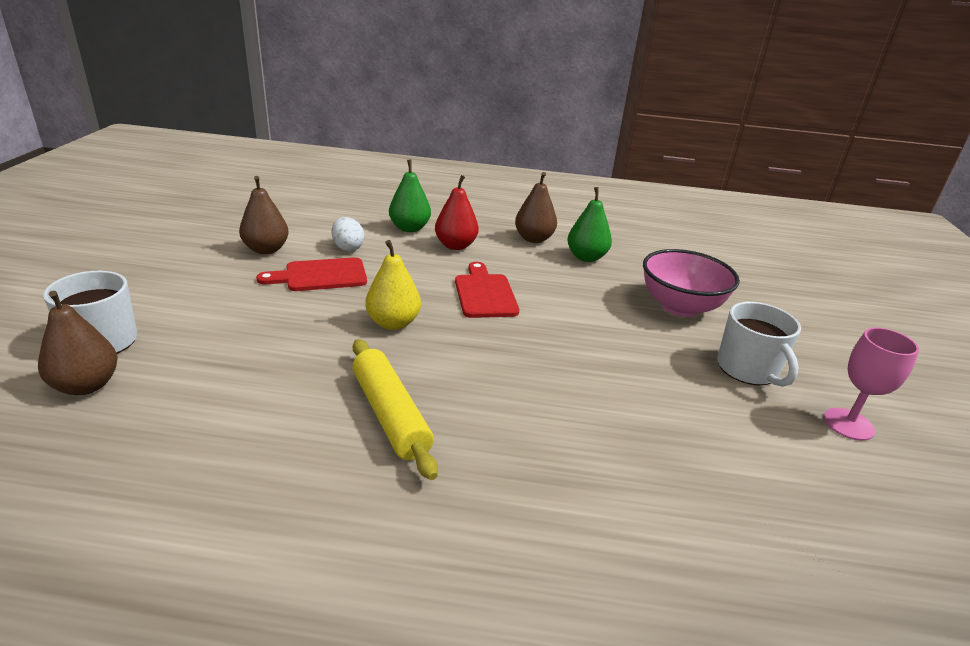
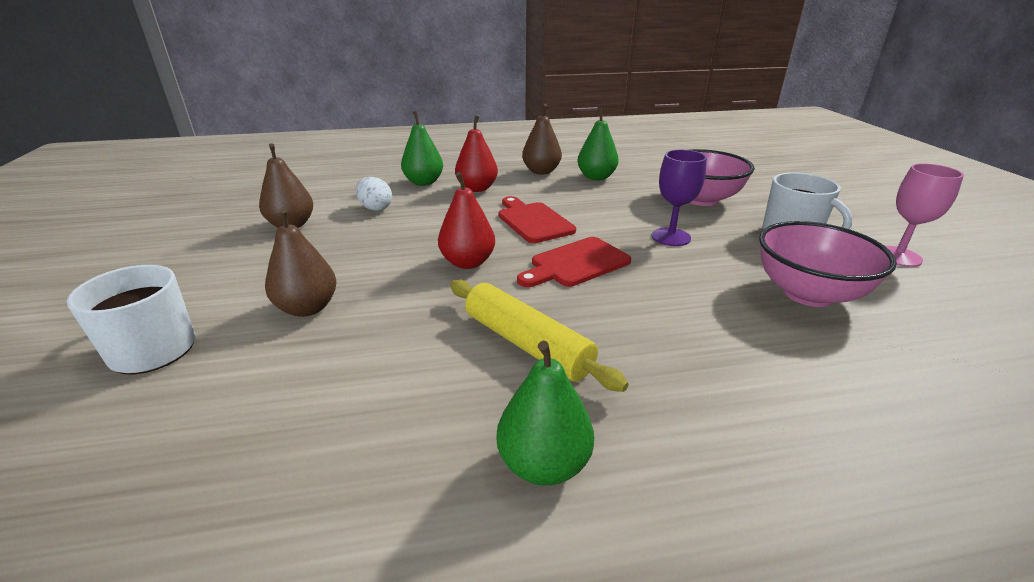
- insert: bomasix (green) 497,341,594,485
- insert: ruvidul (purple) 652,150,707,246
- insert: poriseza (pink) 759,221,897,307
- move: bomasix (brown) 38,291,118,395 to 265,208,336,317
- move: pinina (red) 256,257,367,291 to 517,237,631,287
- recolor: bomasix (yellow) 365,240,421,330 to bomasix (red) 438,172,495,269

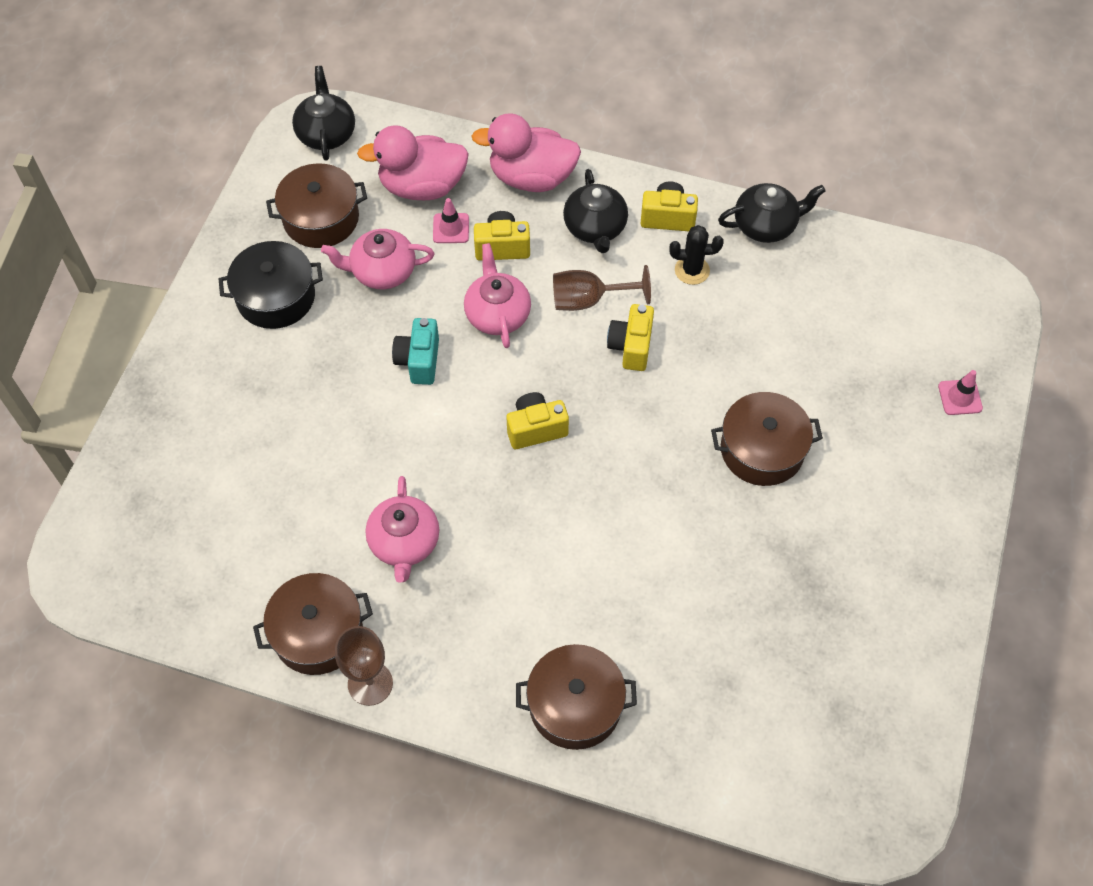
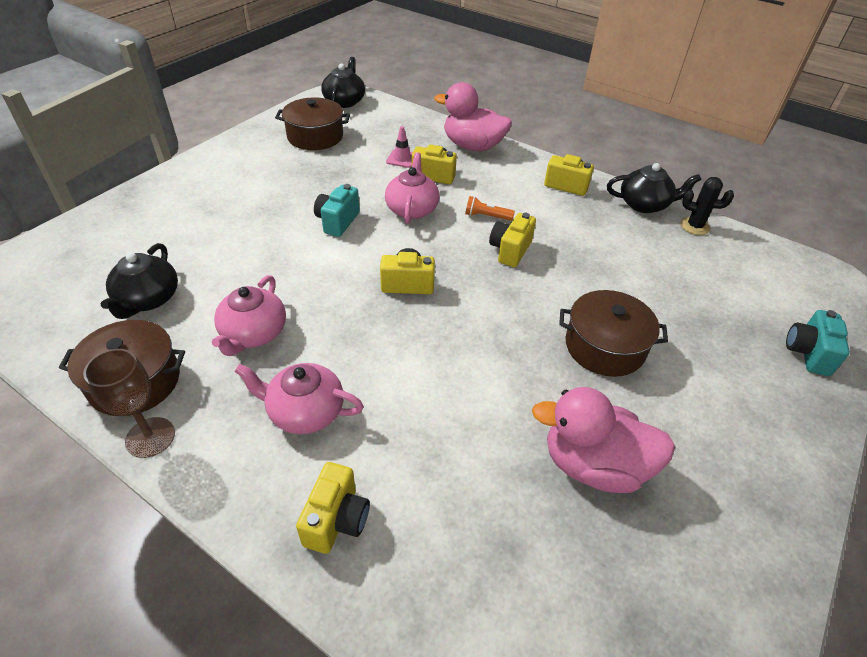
- delete: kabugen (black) 219,241,323,329
- move: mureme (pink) 321,229,434,289 to 234,363,364,434
- move: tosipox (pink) 357,125,469,200 to 532,387,675,493
- move: mureme (black) 563,169,628,253 to 101,243,178,319
- move: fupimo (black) 669,225,724,285 to 680,177,734,235
- replace: kabugen (brown) 516,644,637,750 to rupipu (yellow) 296,462,370,554
- replace: ruvidul (brown) 553,265,651,311 to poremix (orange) 465,196,515,221
- replace: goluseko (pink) 938,370,983,415 to rupipu (turquoise) 786,310,850,376

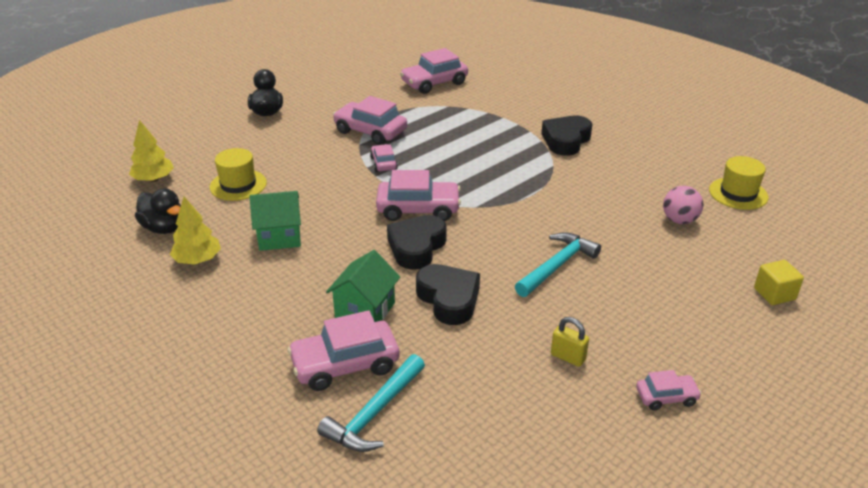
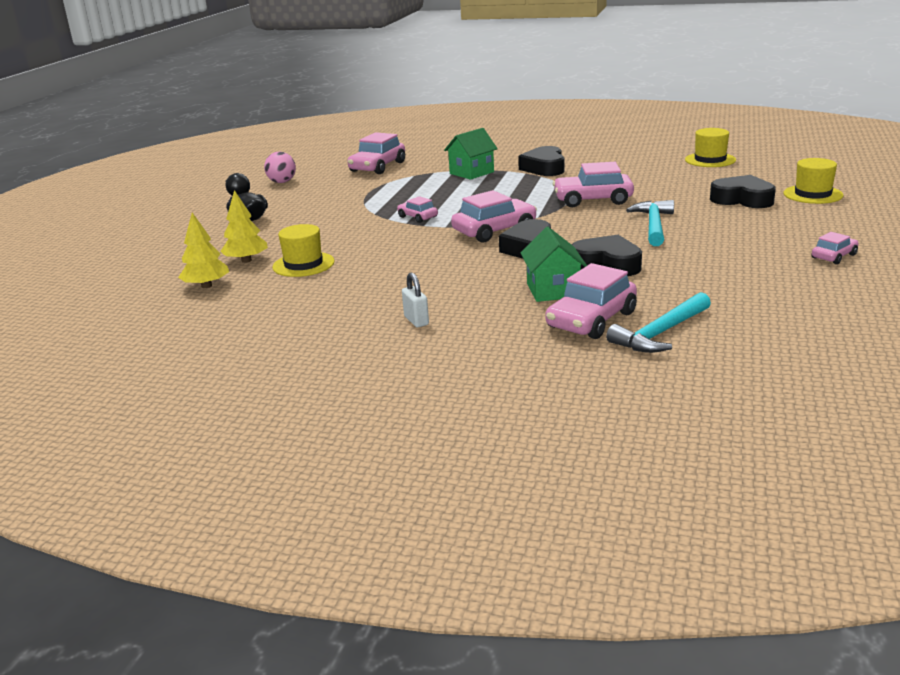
- delete: tosipox (black) 135,188,181,234
- delete: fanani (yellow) 551,317,589,367
- insert: fanani (white) 402,272,429,327
- insert: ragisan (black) 710,175,776,208
- move: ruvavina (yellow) 170,197,221,264 to 220,190,268,263
- move: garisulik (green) 250,191,301,251 to 444,128,498,180
- move: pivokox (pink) 333,96,407,145 to 553,162,634,207
- move: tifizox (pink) 663,186,703,224 to 264,152,296,183
- replace: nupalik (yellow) 754,260,804,305 to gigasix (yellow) 784,158,844,204
- rotate: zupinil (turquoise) 317,354,425,452 = 606,292,711,353 45 degrees clockwise

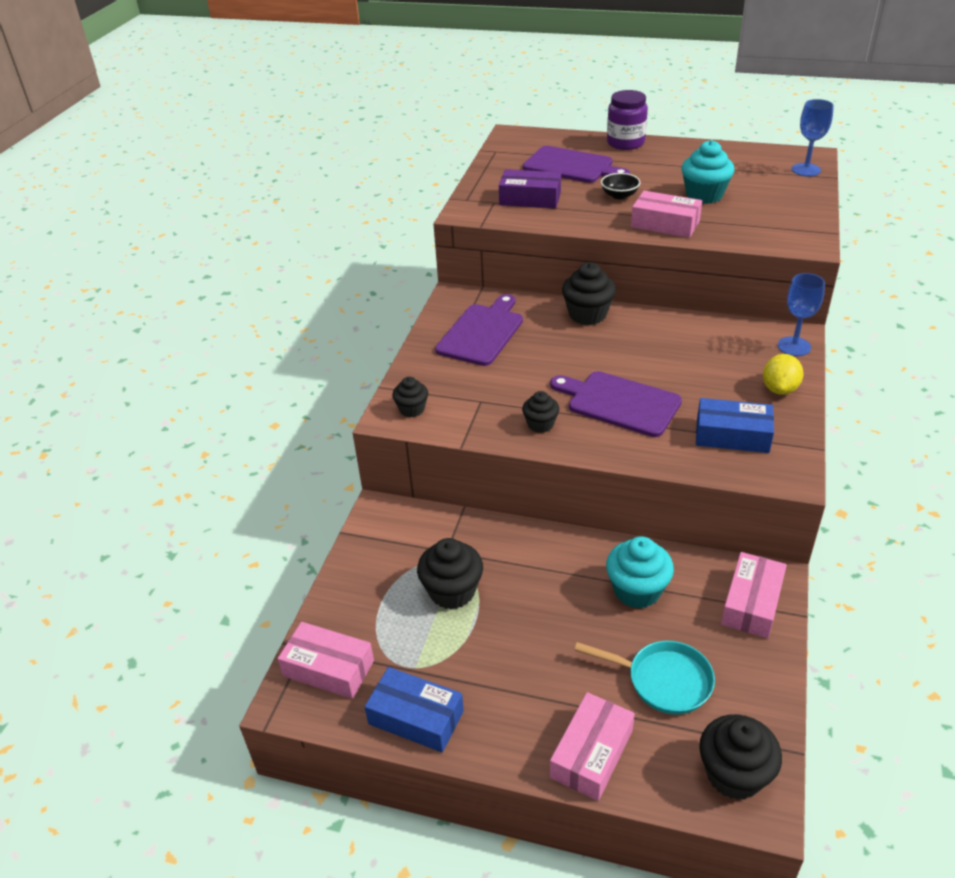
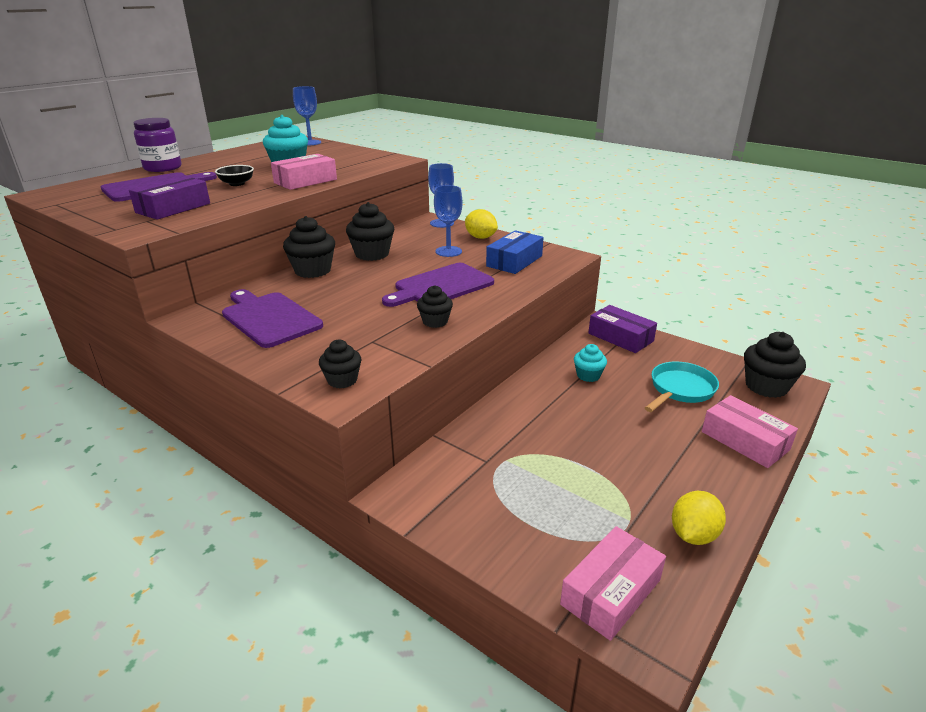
- insert: ruvidul (blue) 434,185,462,257
- move: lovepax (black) 417,538,483,609 to 346,202,394,261
- replace: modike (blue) 365,667,464,752 to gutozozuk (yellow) 672,491,726,545
- recolor: modike (pink) 721,552,787,638 to modike (purple) 588,305,657,353
- resize: lovepax (turquoise) 606,536,674,608 = 574,344,607,382 x0.60

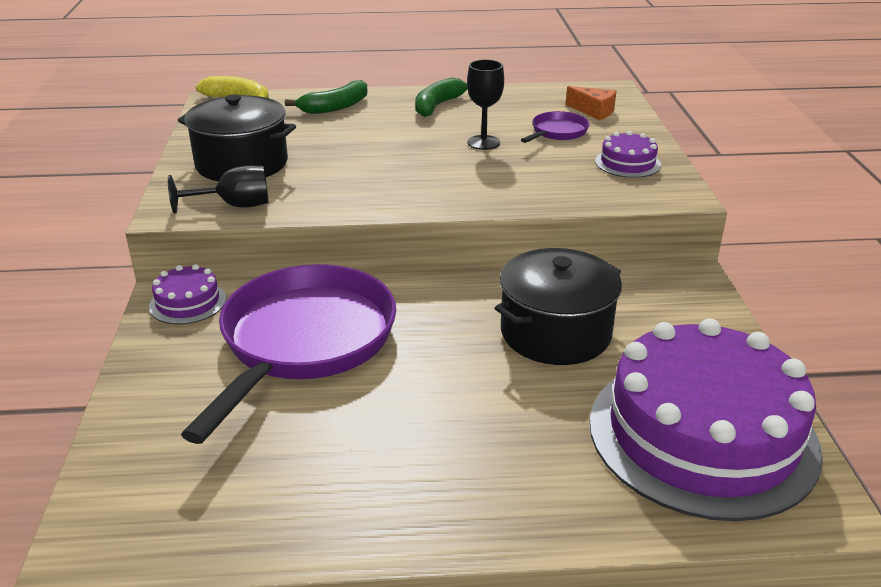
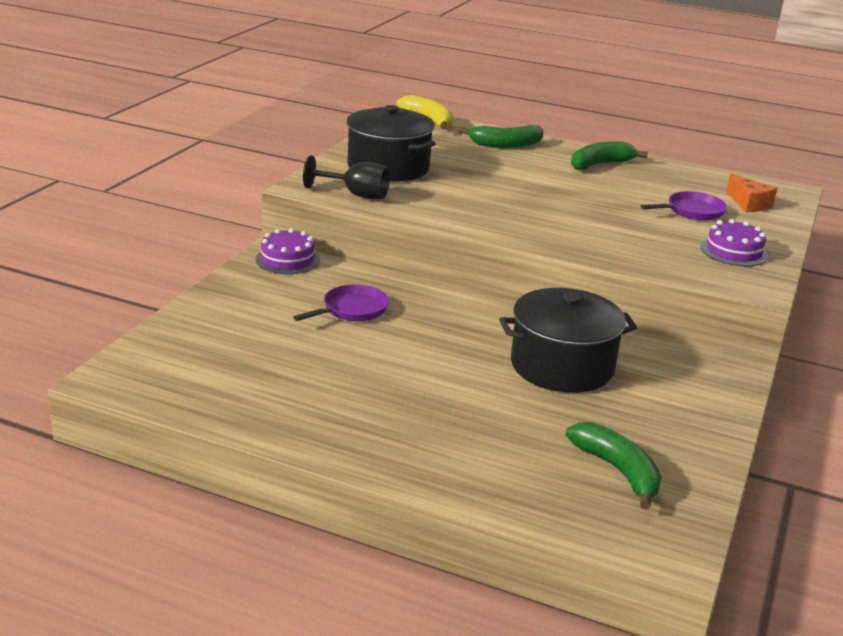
- delete: ruvidul (black) 467,59,504,150
- replace: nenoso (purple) 590,318,823,521 to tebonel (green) 566,422,662,509
- resize: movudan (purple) 181,264,396,444 = 293,284,389,321 x0.43

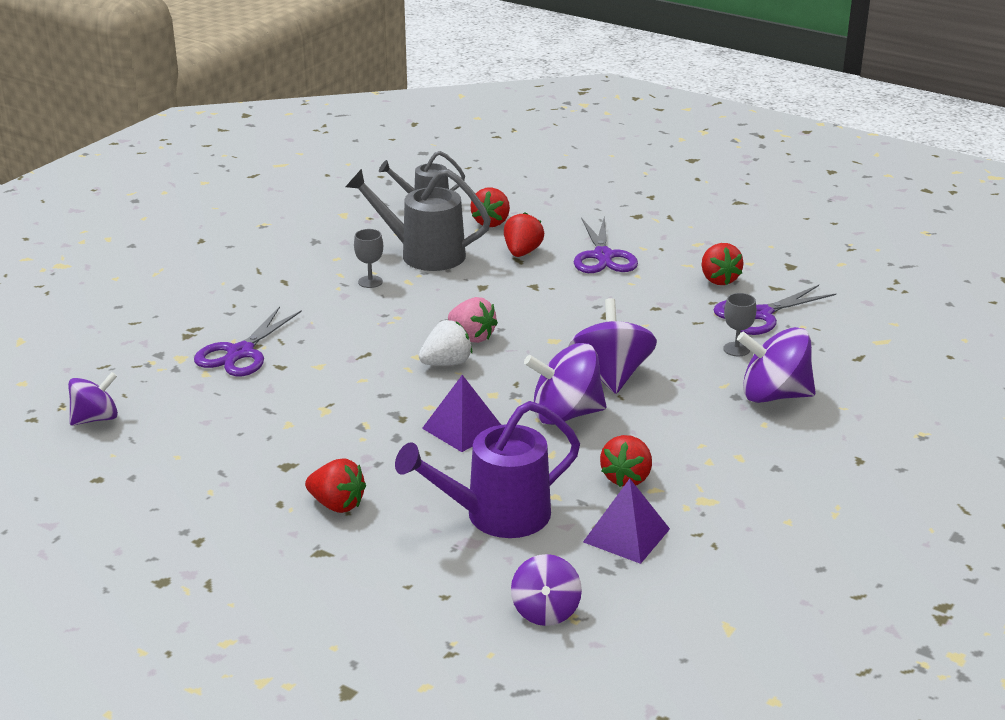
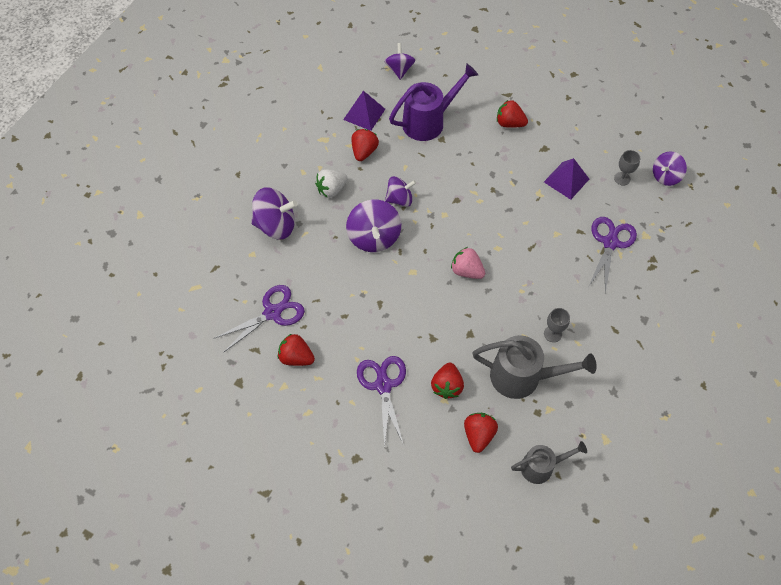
- move: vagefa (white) 419,320,472,366 to 315,169,348,198
- move: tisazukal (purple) 422,375,501,452 to 544,158,589,200
- move: ruvidul (grey) 723,293,756,356 to 614,150,640,186
- rotate: vagefa (red) 702,243,744,285 = 278,334,315,366 45 degrees counterclockwise
- resize: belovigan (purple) 524,343,606,425 = 385,176,416,207 x0.64

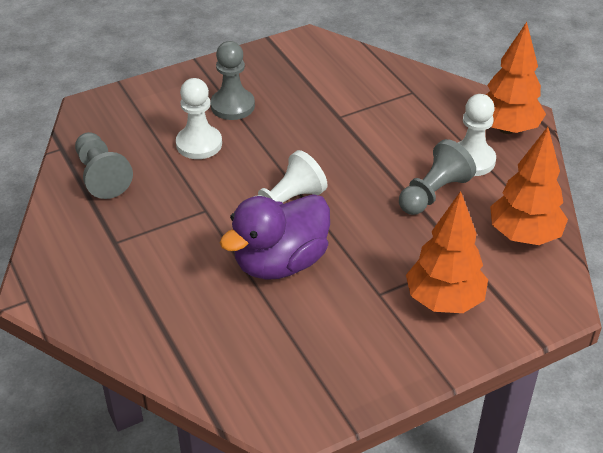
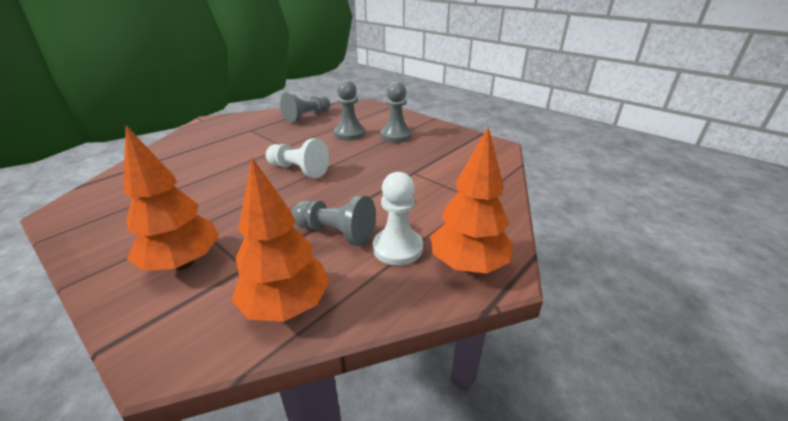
- delete: tosipox (purple) 220,194,330,280
- recolor: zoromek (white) 176,78,222,159 to zoromek (grey) 334,80,365,140

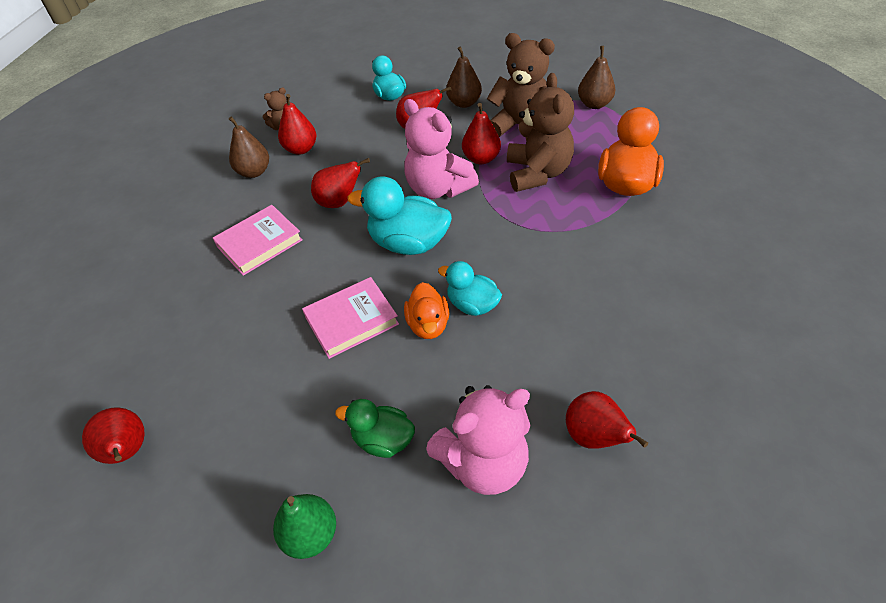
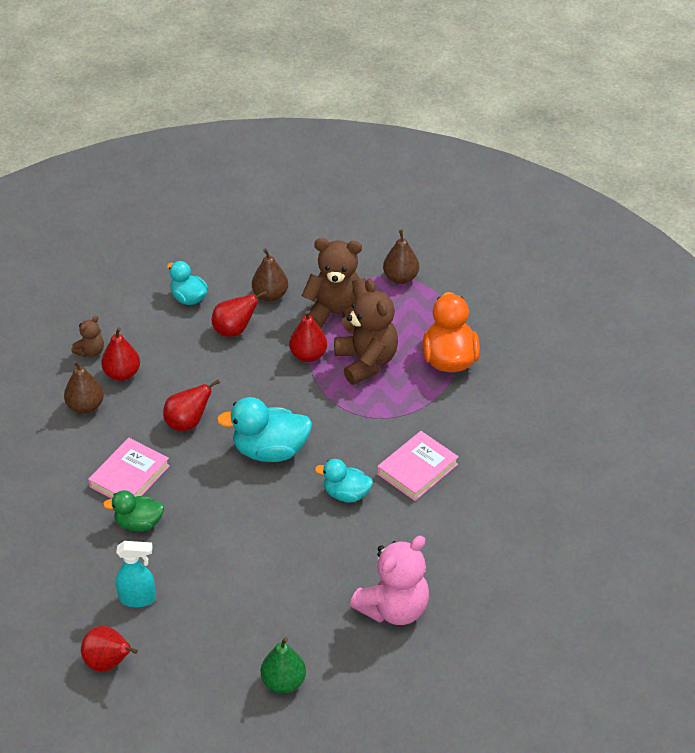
- delete: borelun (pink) 404,99,479,199
- delete: tosipox (orange) 404,282,449,339
- delete: bomasix (red) 566,391,648,449
- insert: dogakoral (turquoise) 116,541,156,607
- move: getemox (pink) 302,277,399,359 to 377,431,459,501
- move: tosipox (green) 335,399,415,458 to 103,490,164,532

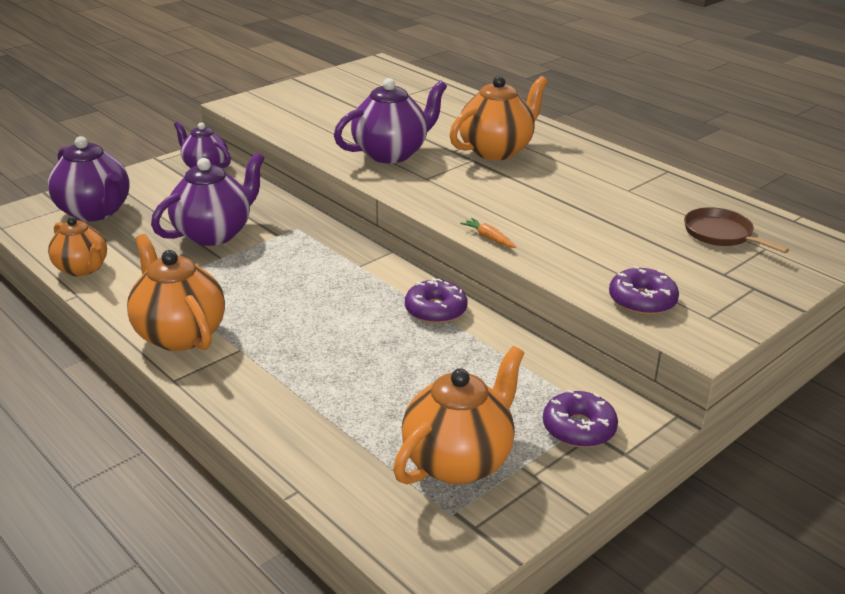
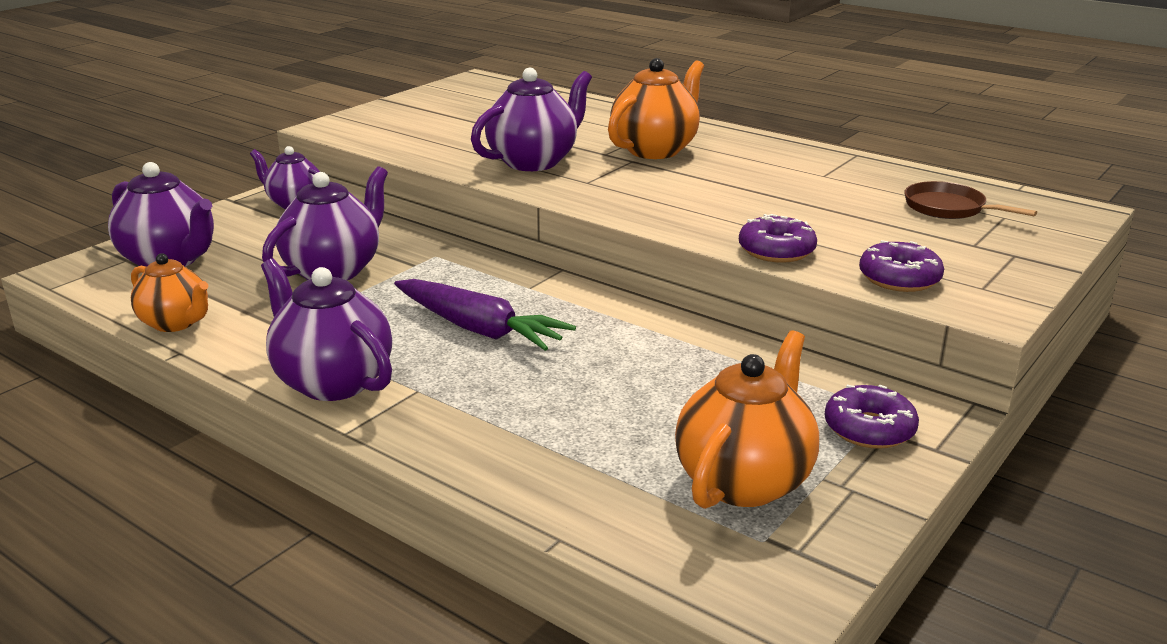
- delete: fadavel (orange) 460,218,516,248
- insert: fadavel (purple) 394,279,576,351
- move: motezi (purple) 405,278,467,324 to 739,214,817,263
- recolor: mureme (orange) 127,234,225,351 to mureme (purple) 261,259,392,401

